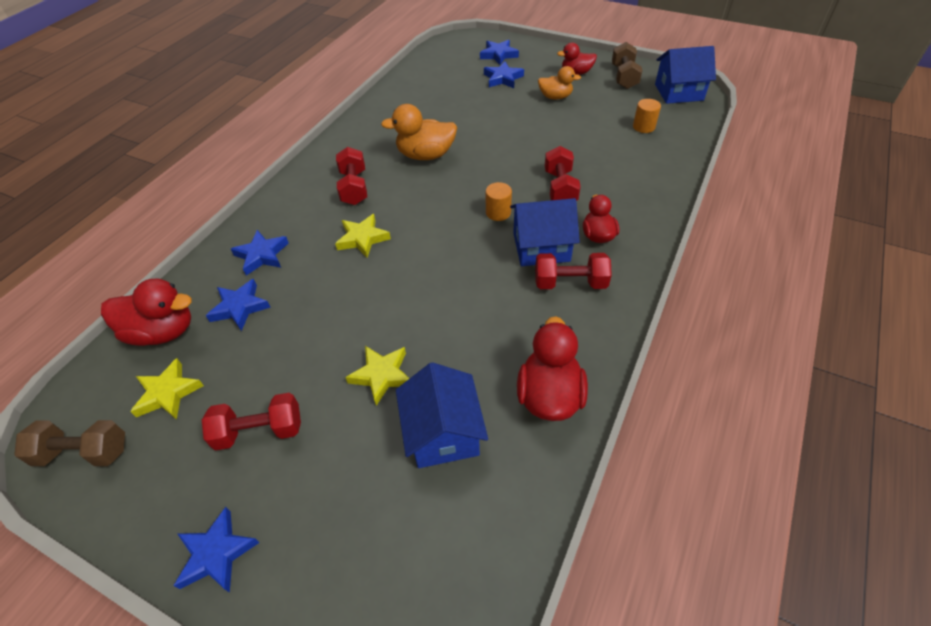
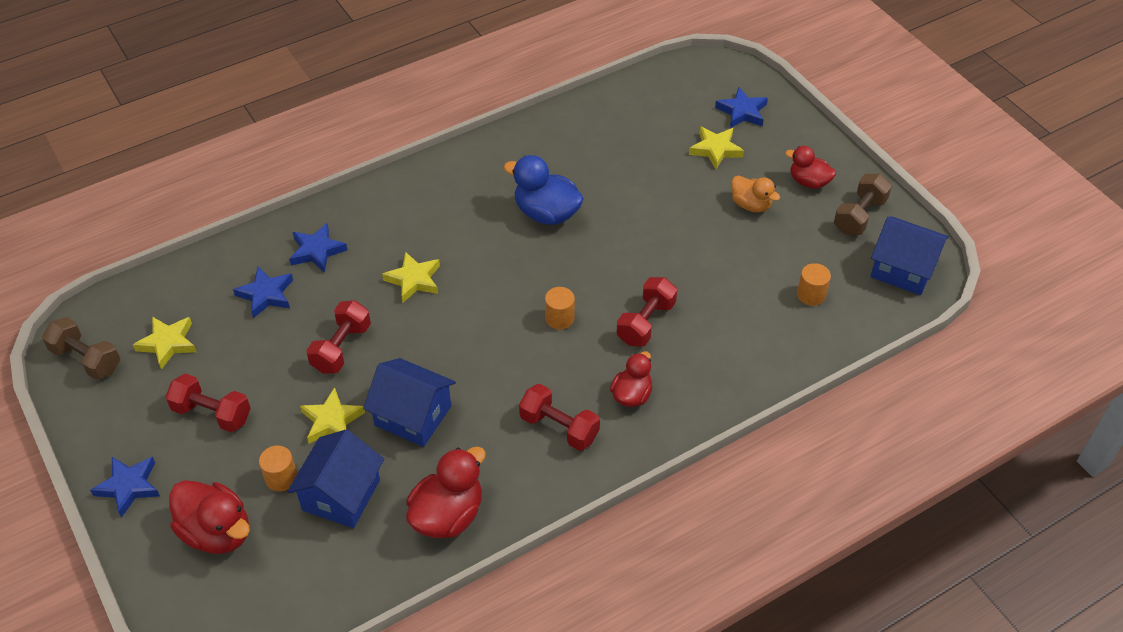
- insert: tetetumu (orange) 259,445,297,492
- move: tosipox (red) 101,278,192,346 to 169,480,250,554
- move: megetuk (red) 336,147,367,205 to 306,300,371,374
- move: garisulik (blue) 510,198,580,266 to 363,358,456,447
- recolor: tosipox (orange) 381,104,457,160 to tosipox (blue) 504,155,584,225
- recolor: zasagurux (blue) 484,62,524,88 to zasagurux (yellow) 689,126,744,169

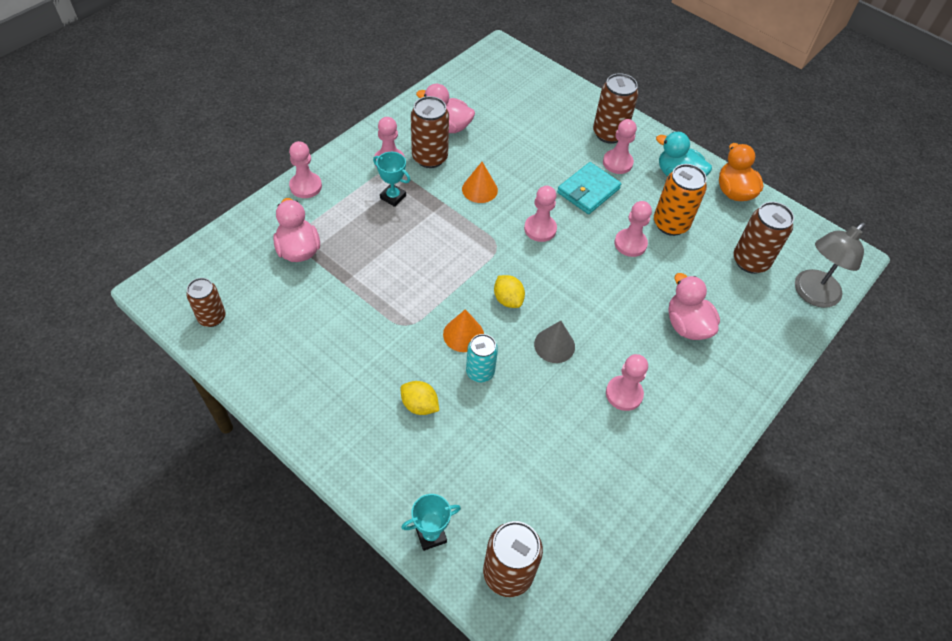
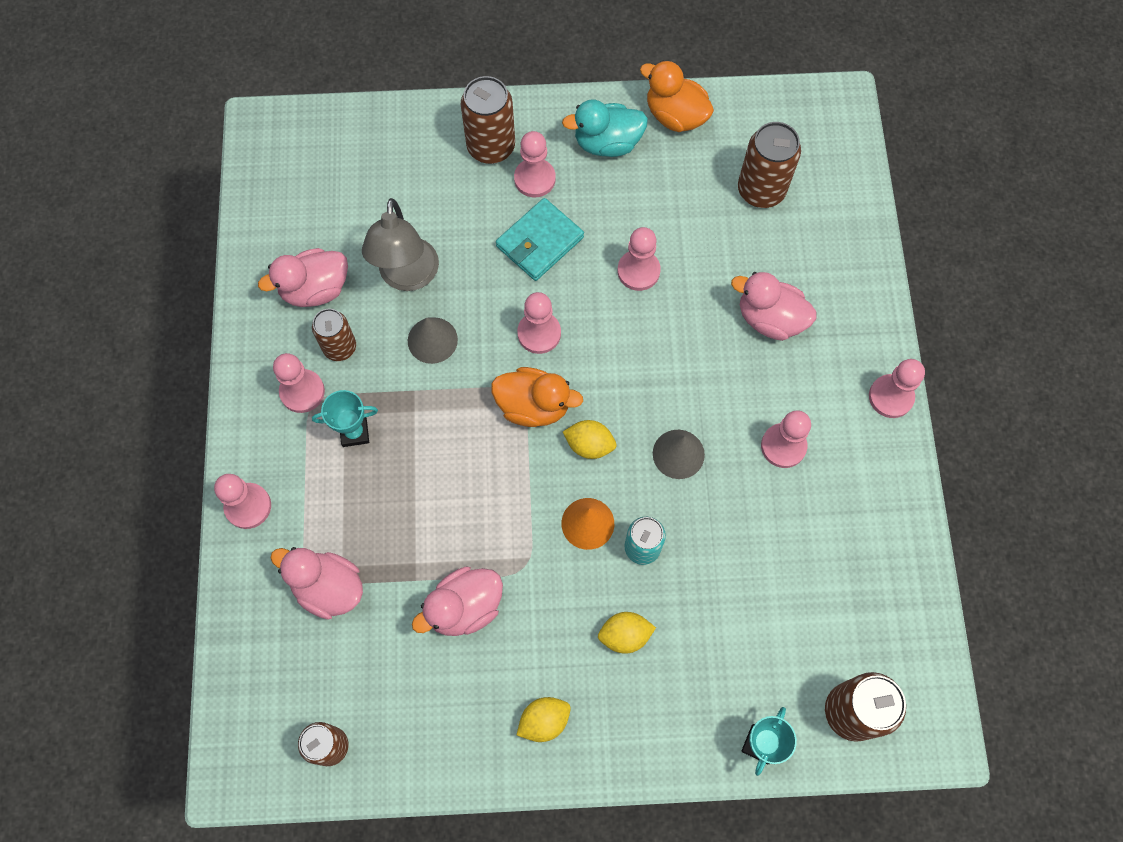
- delete: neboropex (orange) 654,164,707,236
- insert: tosipox (pink) 412,567,503,636
- insert: tosipox (orange) 491,367,583,427
- insert: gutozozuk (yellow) 517,697,571,742
- insert: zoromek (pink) 869,359,925,418
- move: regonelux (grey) 795,222,865,308 to 362,198,439,291
- recolor: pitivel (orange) 462,162,498,203 to pitivel (grey) 408,317,458,364
- rotate: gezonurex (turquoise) 557,162,621,214 = 496,198,584,281 45 degrees clockwise
- resize: neboropex (brown) 411,96,449,168 = 312,309,356,361 x0.66

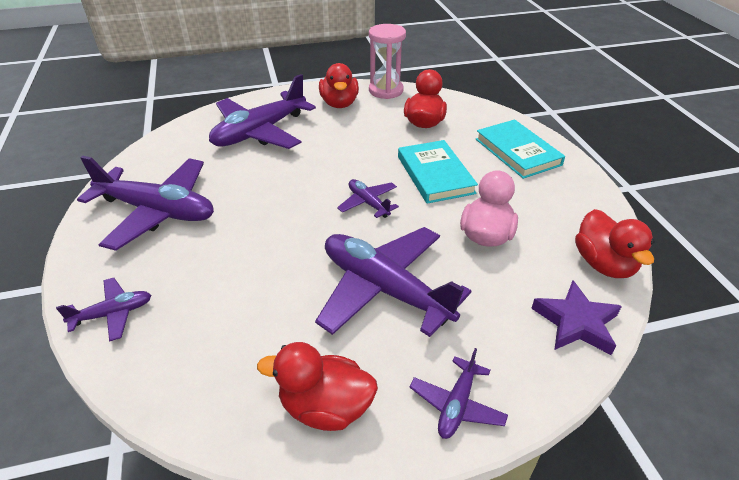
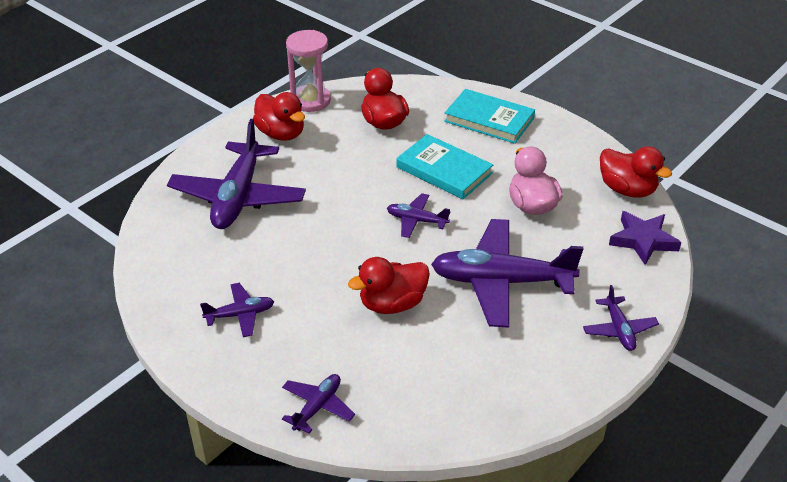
- move: tosipox (red) 257,342,378,431 to 348,257,430,314
- resize: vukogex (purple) 77,156,214,251 = 200,283,274,337 x0.48

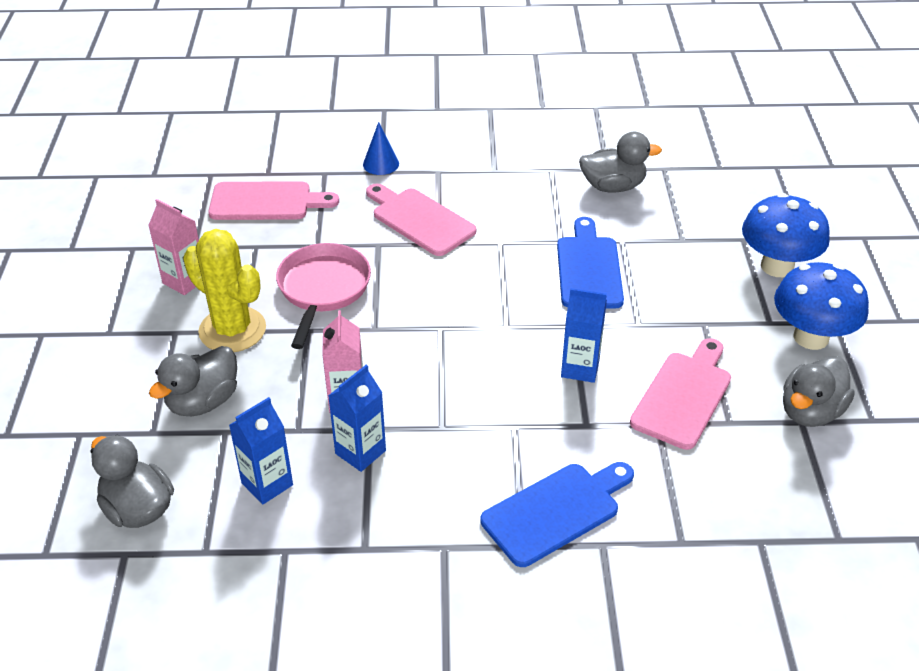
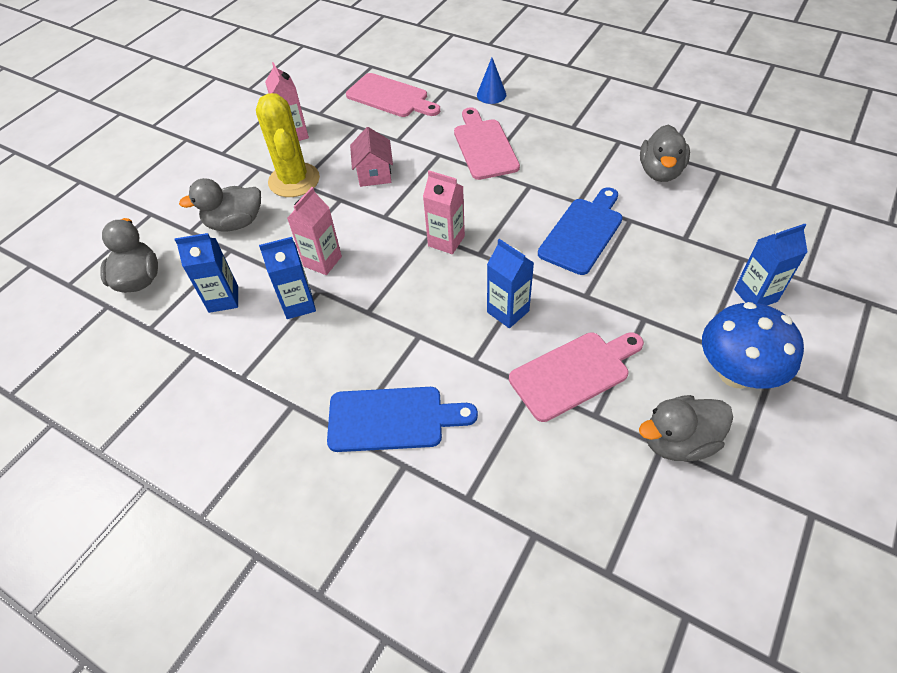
- insert: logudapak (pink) 423,171,465,254
- replace: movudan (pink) 276,243,371,349 to garisulik (pink) 350,127,393,187
- replace: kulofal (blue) 742,193,830,277 to logudapak (blue) 734,224,808,305
- rotate: tosipox (grey) 579,132,662,193 = 640,125,690,182 75 degrees clockwise

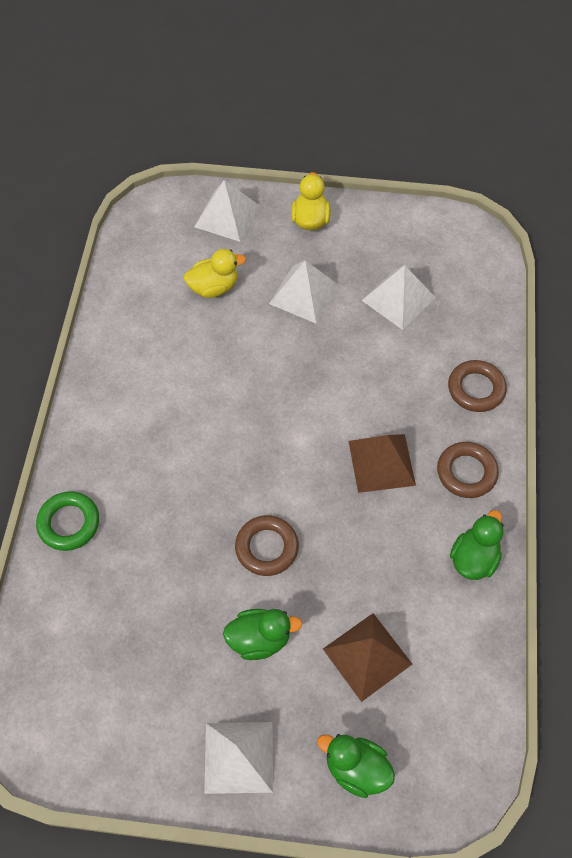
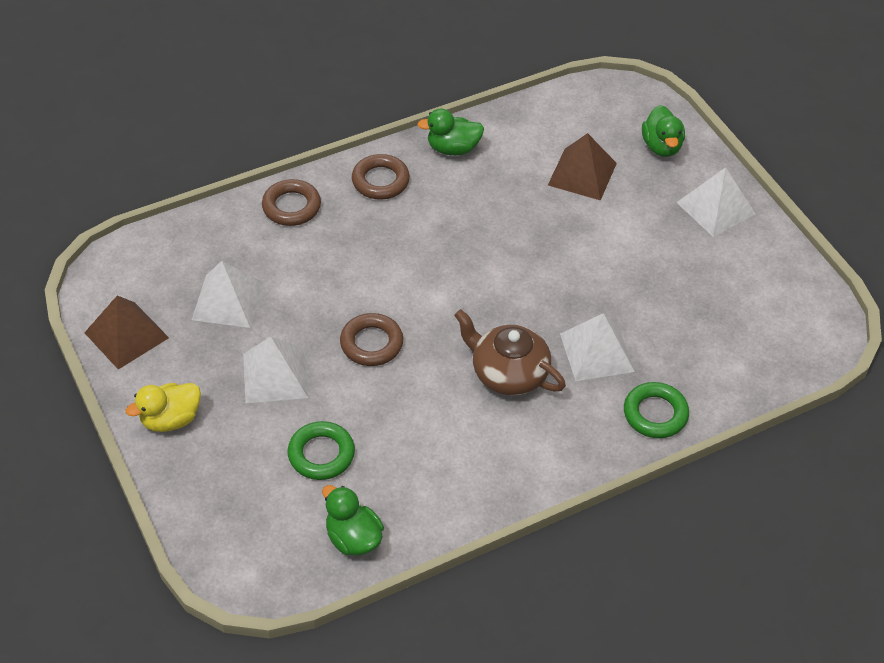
- insert: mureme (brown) 454,309,566,395
- move: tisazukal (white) 194,180,260,242 to 560,313,635,381
- move: tosipox (green) 223,609,302,660 to 322,485,384,555
- move: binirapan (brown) 235,515,299,576 to 340,313,403,366
- move: tisazukal (brown) 349,434,416,493 to 84,296,169,370
- replace: tosipox (yellow) 184,249,246,298 to binirapan (green) 288,421,355,480

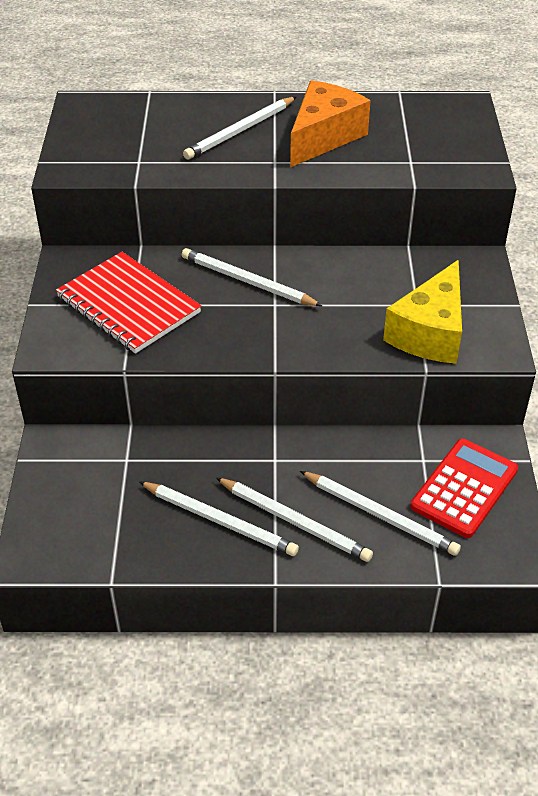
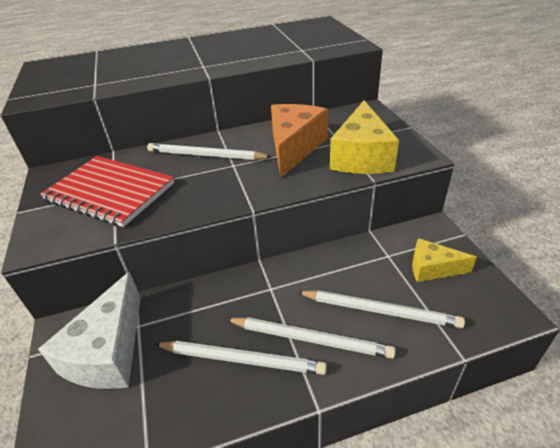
- delete: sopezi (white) 183,97,296,160
- insert: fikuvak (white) 38,272,141,389
- move: fikuvak (orange) 290,80,371,167 to 271,104,328,177
- replace: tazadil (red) 410,439,518,538 to fikuvak (yellow) 412,238,477,282

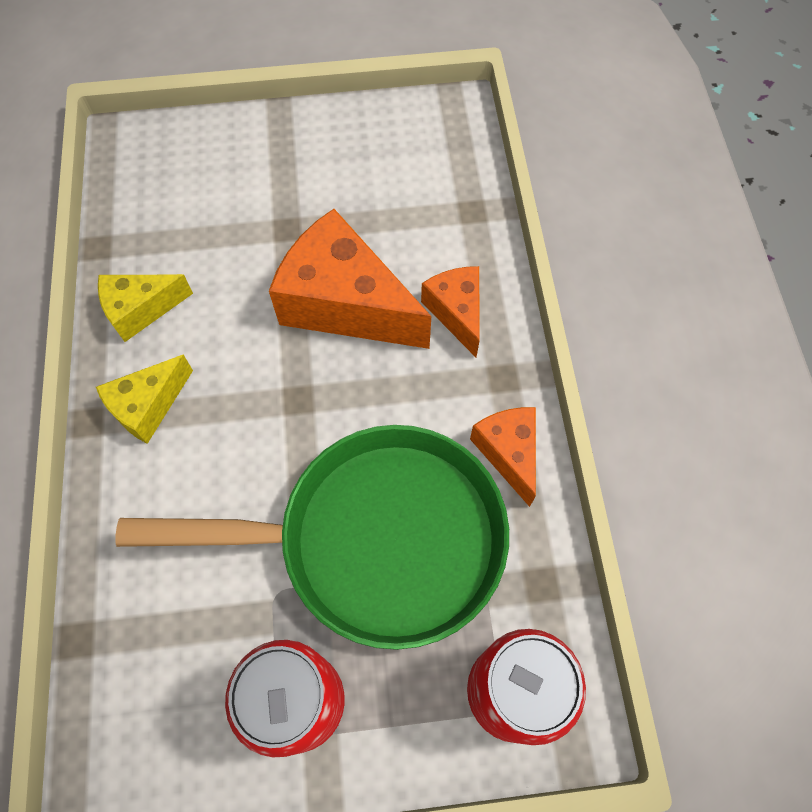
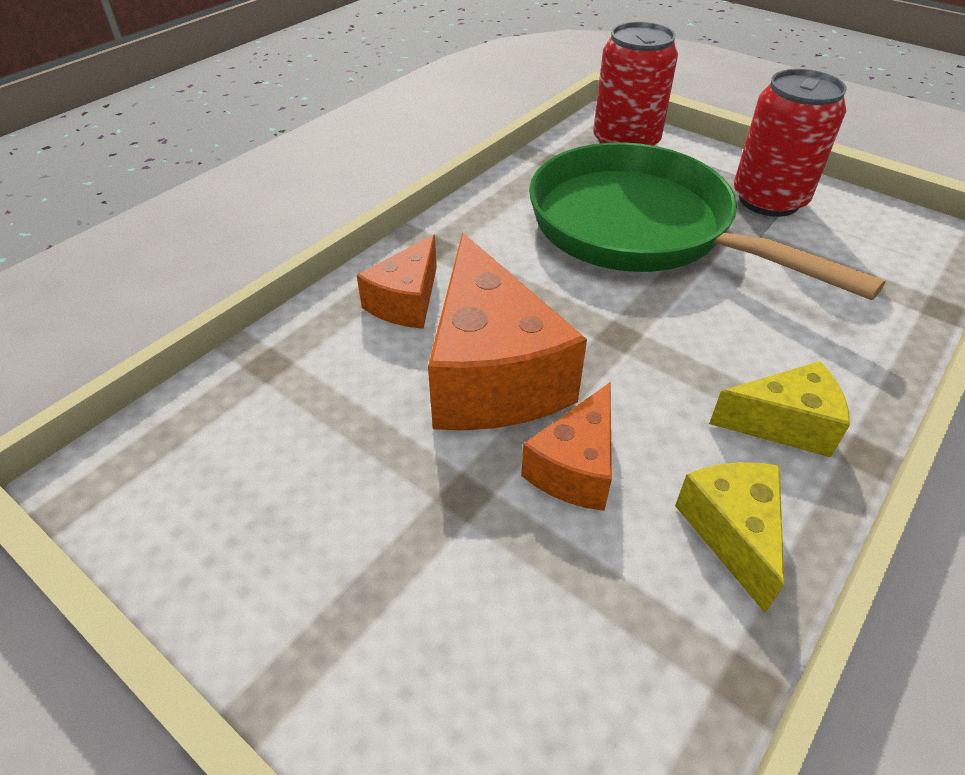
- move: fikuvak (orange) 470,407,536,507 to 521,382,612,511
- rotate: fikuvak (yellow) 98,274,193,342 = 675,462,784,613 120 degrees counterclockwise

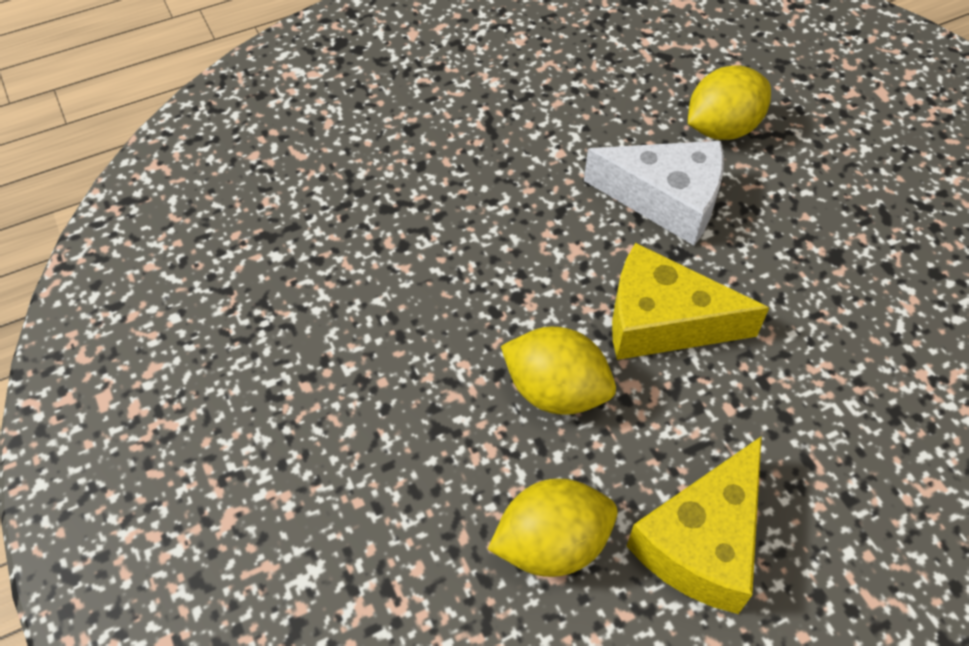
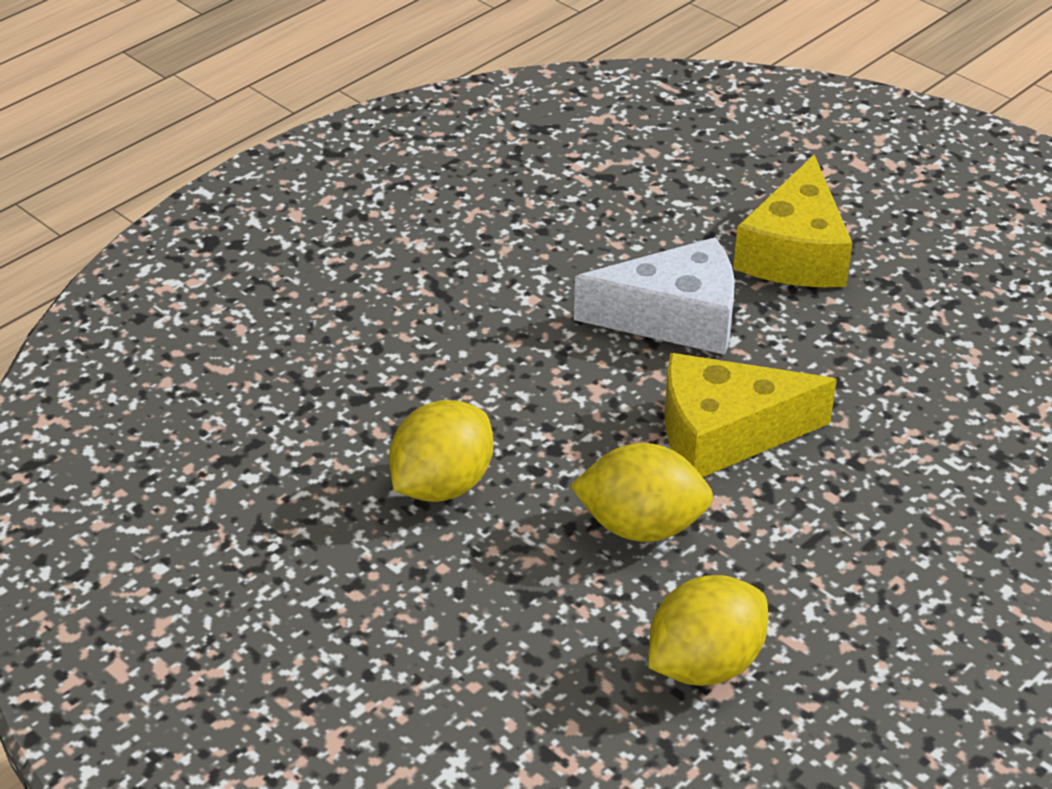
- move: fikuvak (yellow) 627,436,762,614 to 733,155,853,287
- move: gutozozuk (yellow) 688,65,771,140 to 389,400,493,502

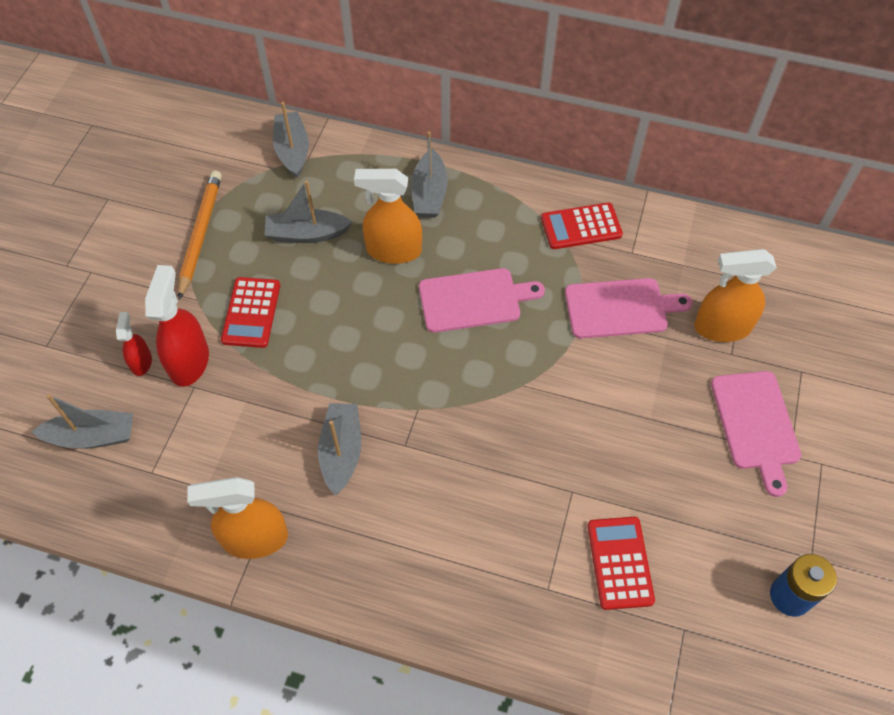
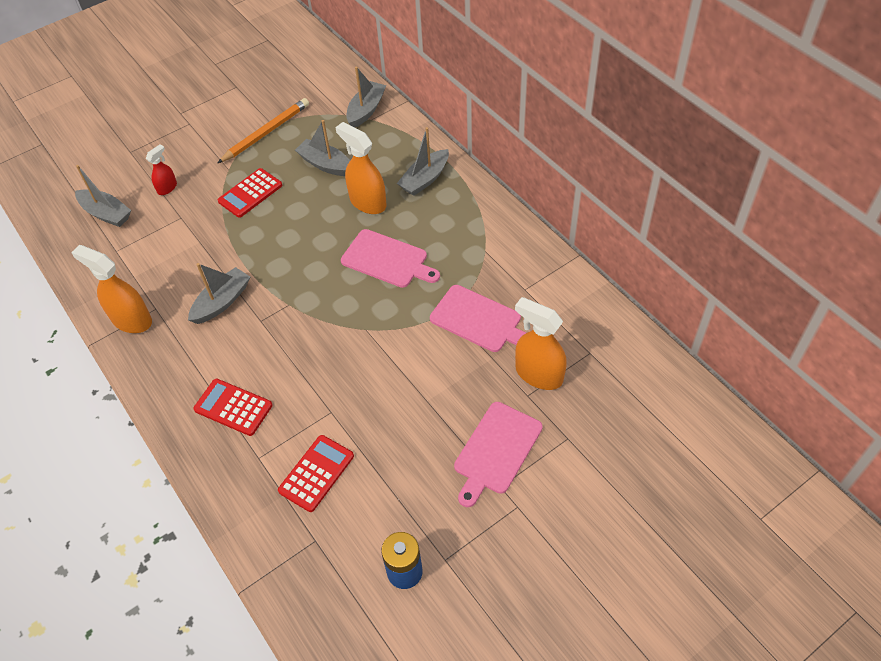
- delete: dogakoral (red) 145,265,209,387
- move: tazadil (red) 541,203,623,249 to 193,379,273,436

